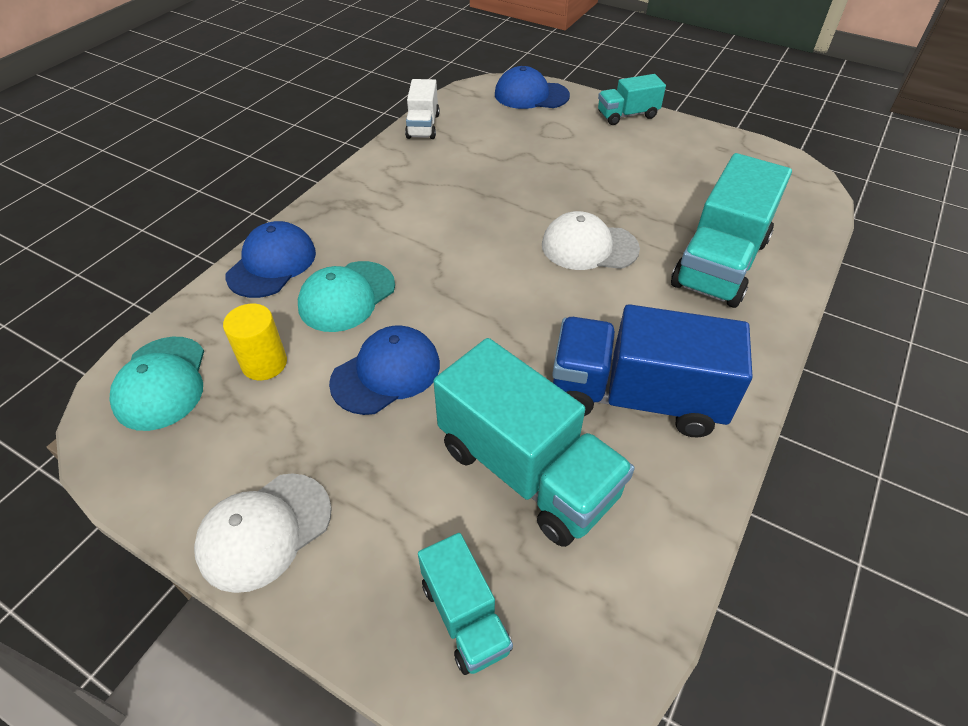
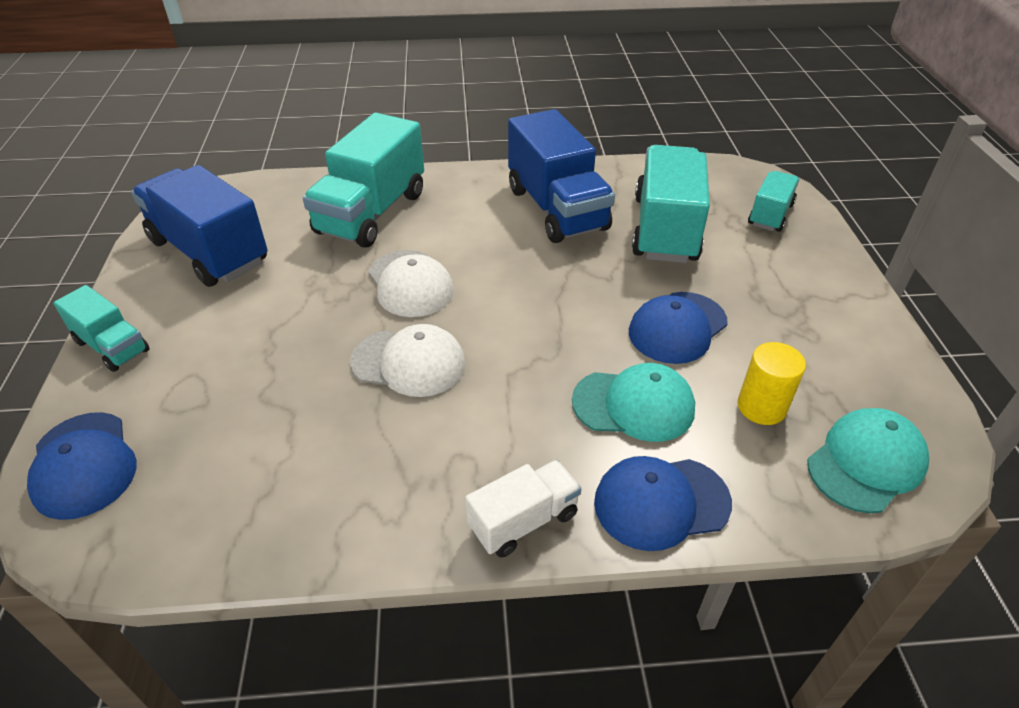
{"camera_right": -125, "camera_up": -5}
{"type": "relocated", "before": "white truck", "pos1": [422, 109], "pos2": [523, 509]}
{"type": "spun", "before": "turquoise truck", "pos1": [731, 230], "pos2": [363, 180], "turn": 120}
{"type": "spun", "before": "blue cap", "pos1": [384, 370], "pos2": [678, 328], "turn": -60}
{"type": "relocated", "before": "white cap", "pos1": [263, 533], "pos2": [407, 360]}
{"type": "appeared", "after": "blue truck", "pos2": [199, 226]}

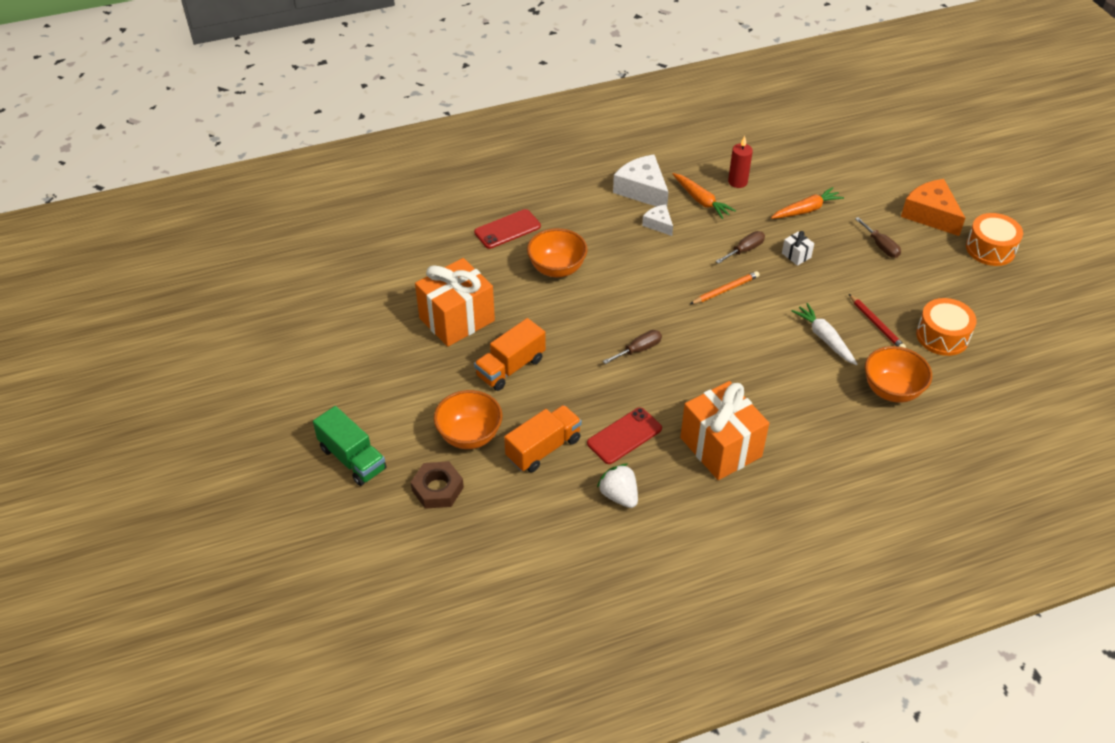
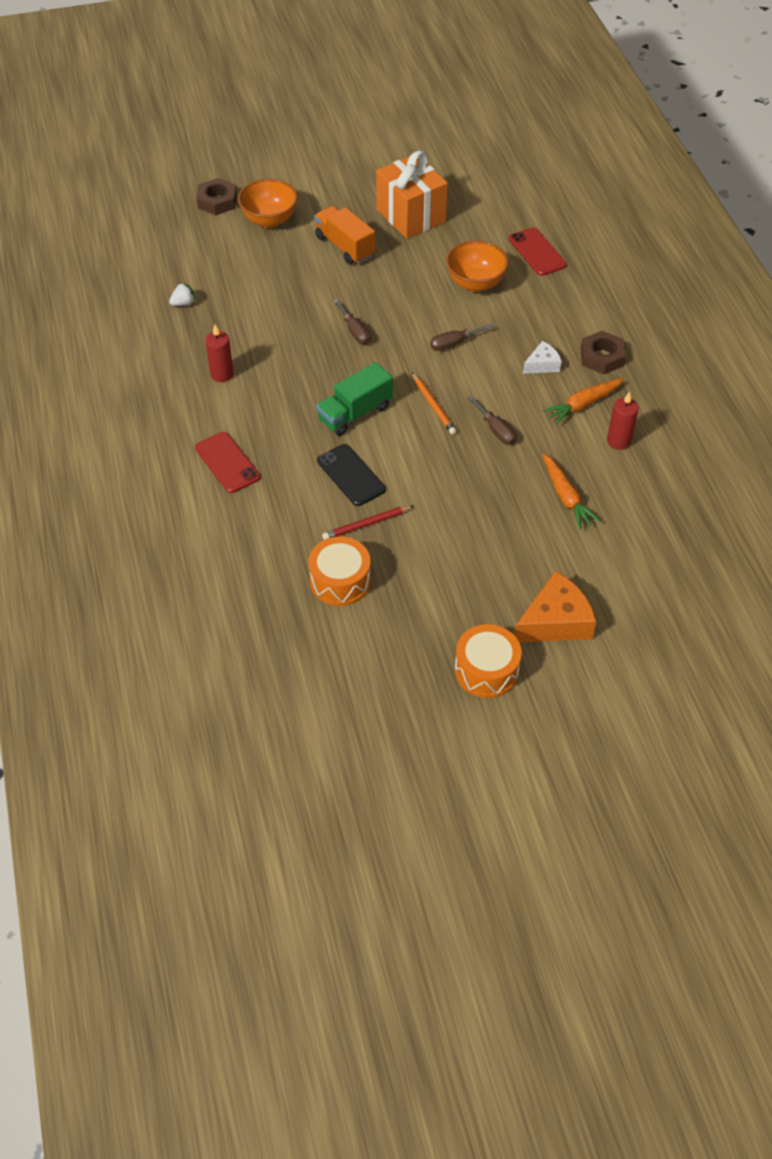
{"camera_right": 95, "camera_up": 5}
{"type": "exchanged", "before": "white cheese", "after": "brown nut", "pos1": [641, 181], "pos2": [603, 352]}
{"type": "relocated", "before": "brown screwdriver", "pos1": [878, 237], "pos2": [462, 337]}
{"type": "missing", "before": "white gift", "pos1": [798, 248]}
{"type": "exchanged", "before": "white carrot", "after": "black phone", "pos1": [824, 334], "pos2": [351, 475]}
{"type": "missing", "before": "orange bowl", "pos1": [898, 374]}
{"type": "exchanged", "before": "orange gift", "after": "red candle", "pos1": [724, 430], "pos2": [219, 353]}
{"type": "missing", "before": "orange truck", "pos1": [543, 439]}
{"type": "relocated", "before": "green truck", "pos1": [350, 446], "pos2": [354, 399]}
{"type": "relocated", "before": "red phone", "pos1": [624, 435], "pos2": [227, 462]}
{"type": "size", "before": "white strawberry", "pos1": [617, 485], "pos2": [182, 294], "scale": 0.66}

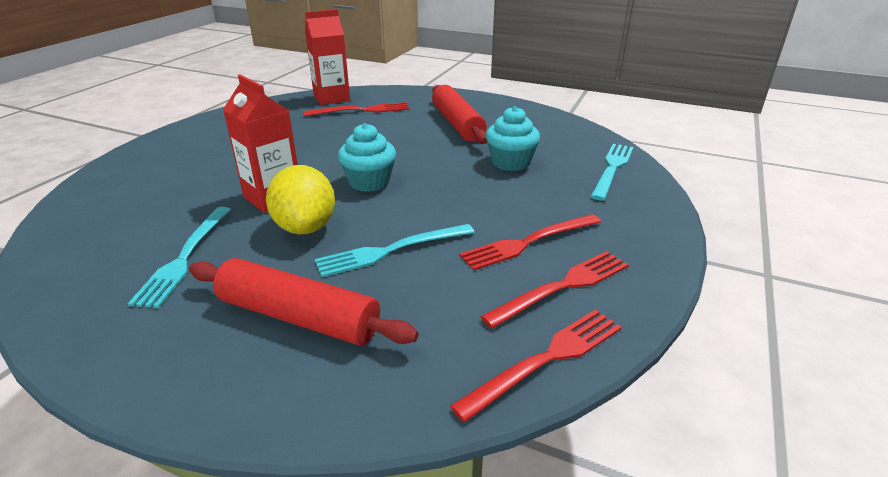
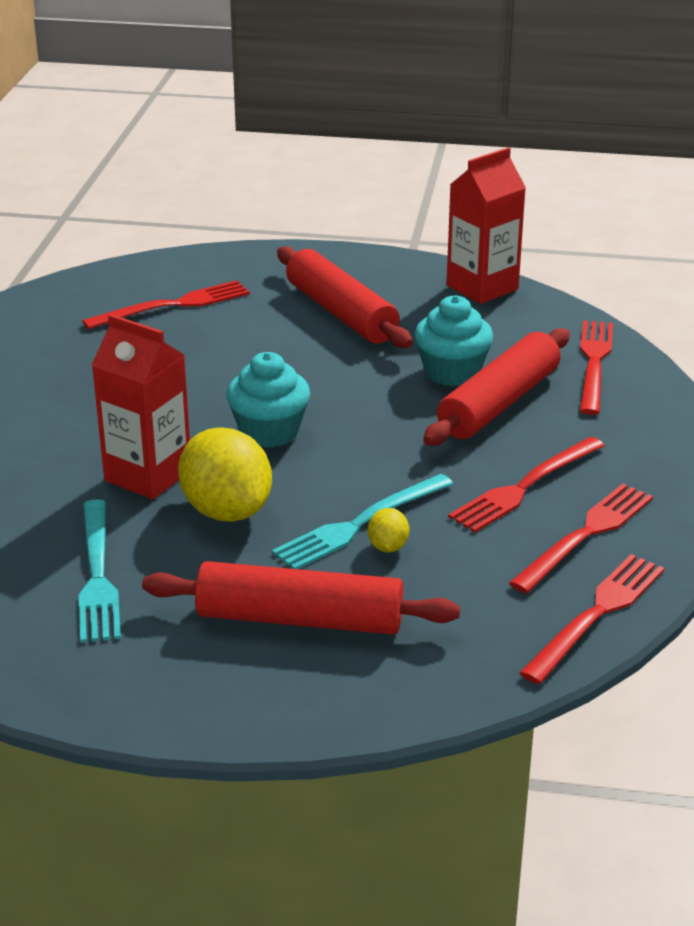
{"camera_right": -15, "camera_up": 0}
{"type": "relocated", "before": "red carton", "pos1": [327, 57], "pos2": [486, 225]}
{"type": "colour", "before": "turquoise fork", "after": "red fork", "pos1": [612, 172], "pos2": [596, 367]}
{"type": "appeared", "after": "red rolling pin", "pos2": [496, 387]}
{"type": "appeared", "after": "yellow lemon", "pos2": [388, 530]}

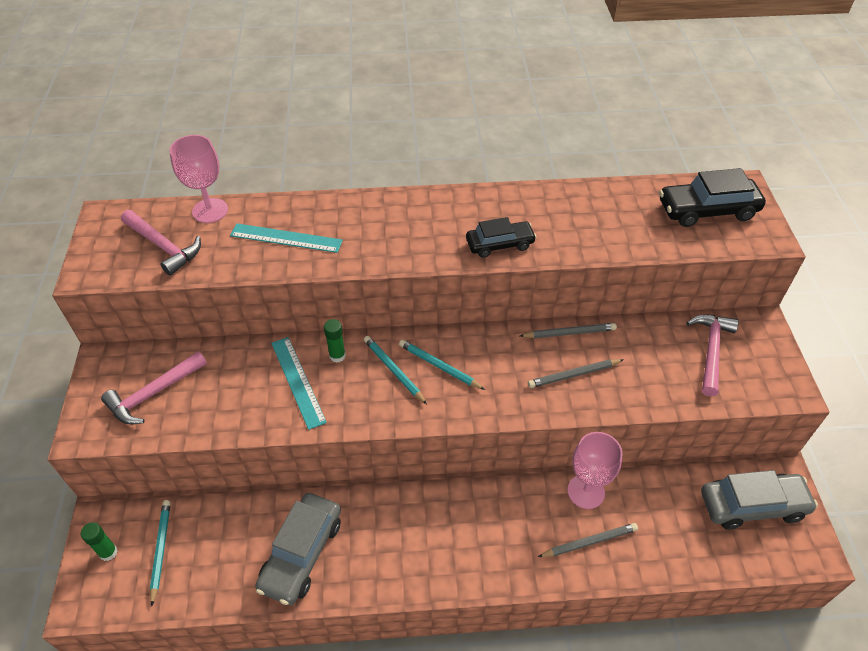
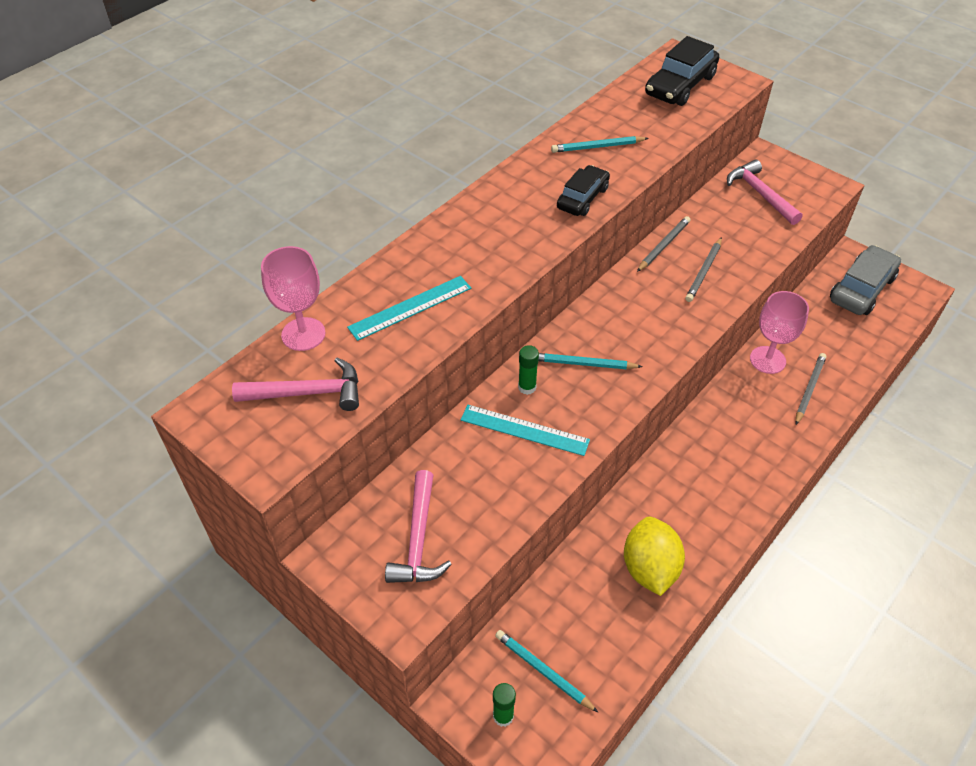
{"camera_right": -45, "camera_up": 0}
{"type": "relocated", "before": "turquoise pencil", "pos1": [442, 365], "pos2": [600, 144]}
{"type": "exchanged", "before": "grey car", "after": "yellow lemon", "pos1": [298, 549], "pos2": [654, 556]}

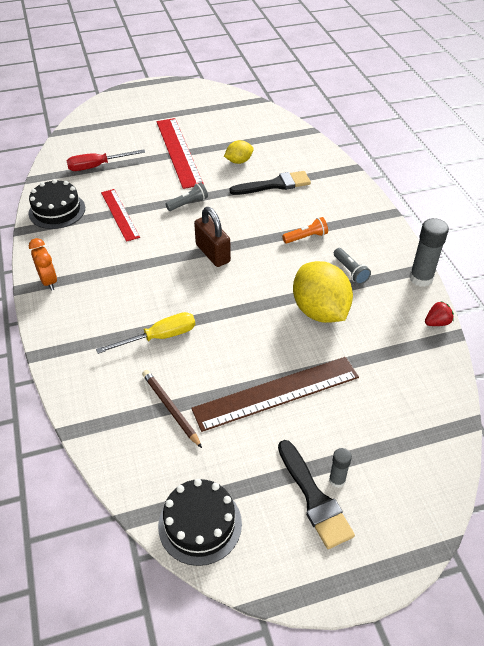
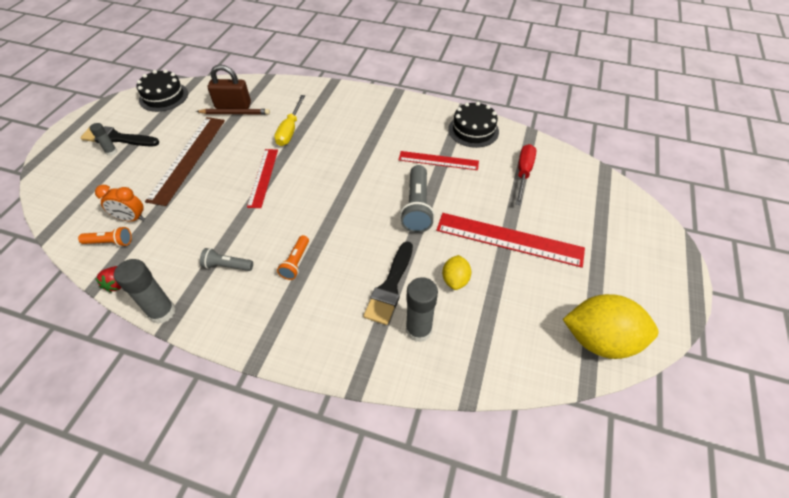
{"camera_right": 125, "camera_up": 5}
{"type": "size", "before": "grey flashlight", "pos1": [186, 196], "pos2": [417, 199], "scale": 1.73}
{"type": "relocated", "before": "brown padlock", "pos1": [212, 237], "pos2": [229, 86]}
{"type": "relocated", "before": "orange clock", "pos1": [43, 264], "pos2": [120, 203]}
{"type": "relocated", "before": "yellow lemon", "pos1": [323, 292], "pos2": [610, 326]}
{"type": "appeared", "after": "red ruler", "pos2": [262, 178]}
{"type": "appeared", "after": "orange flashlight", "pos2": [105, 236]}
{"type": "appeared", "after": "grey glue stick", "pos2": [422, 309]}

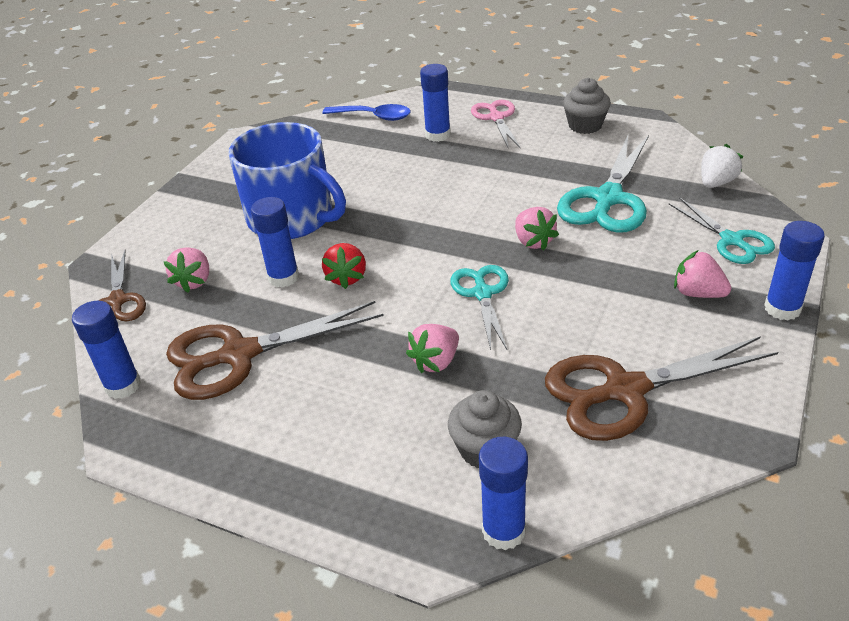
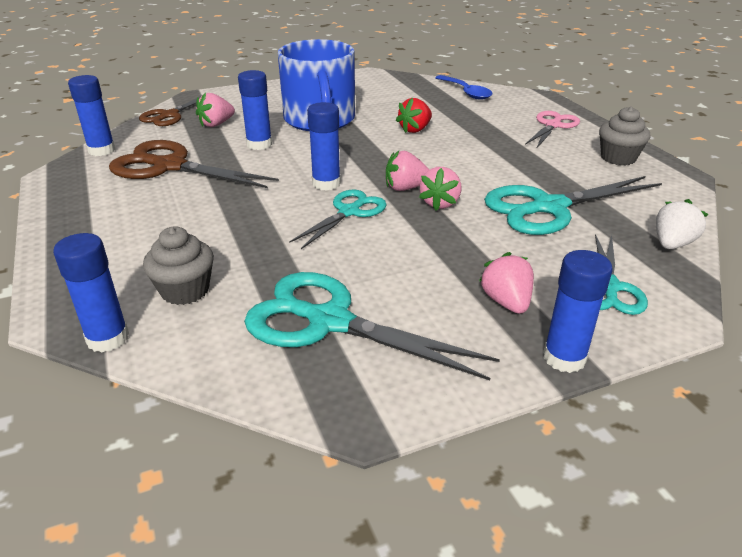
{"camera_right": 40, "camera_up": -5}
{"type": "relocated", "before": "blue glue stick", "pos1": [435, 103], "pos2": [324, 146]}
{"type": "spun", "before": "white strawberry", "pos1": [722, 166], "pos2": [682, 224], "turn": -45}
{"type": "relocated", "before": "red strawberry", "pos1": [344, 266], "pos2": [414, 115]}
{"type": "relocated", "before": "pink strawberry", "pos1": [432, 348], "pos2": [407, 171]}
{"type": "colour", "before": "brown scissors", "after": "turquoise scissors", "pos1": [661, 388], "pos2": [372, 326]}

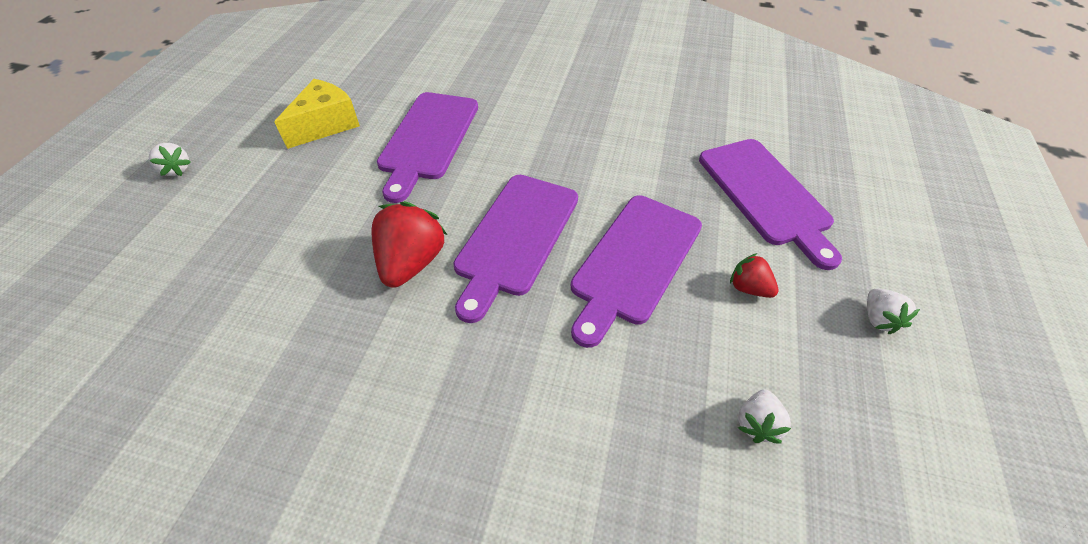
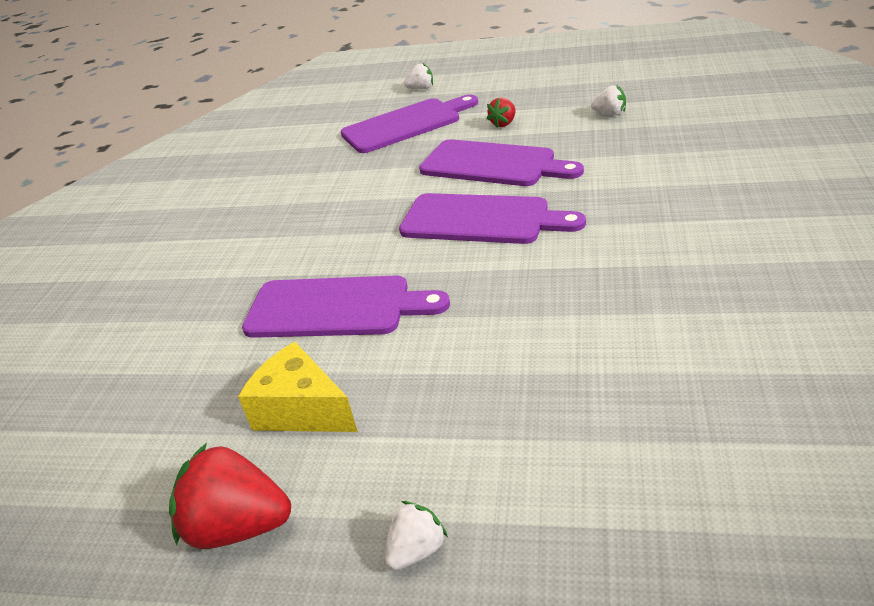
{"camera_right": -90, "camera_up": -15}
{"type": "relocated", "before": "red strawberry", "pos1": [409, 244], "pos2": [230, 496]}
{"type": "relocated", "before": "white strawberry", "pos1": [893, 311], "pos2": [418, 76]}

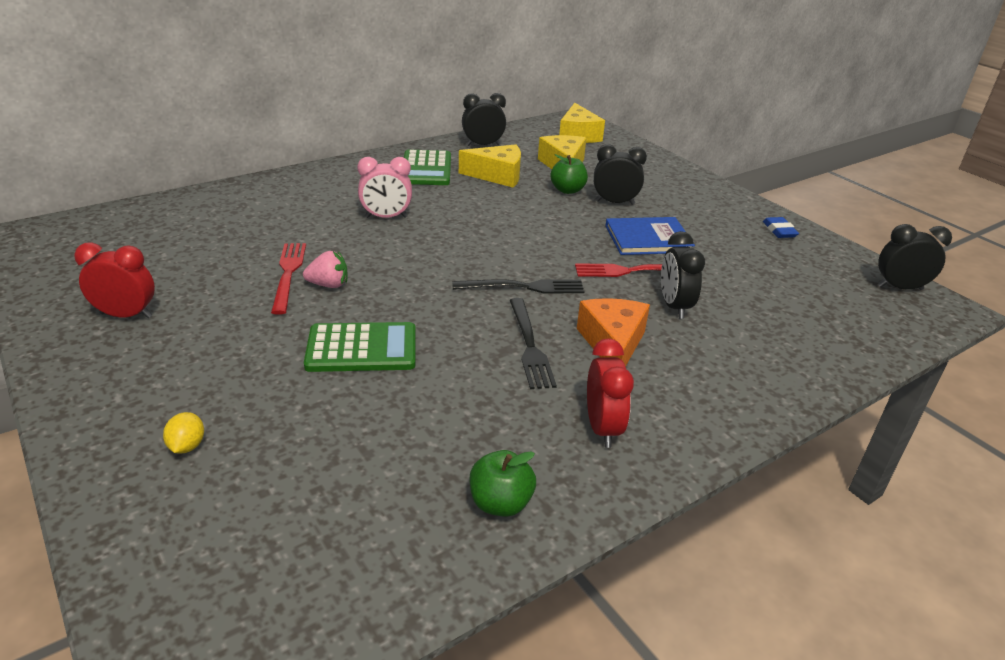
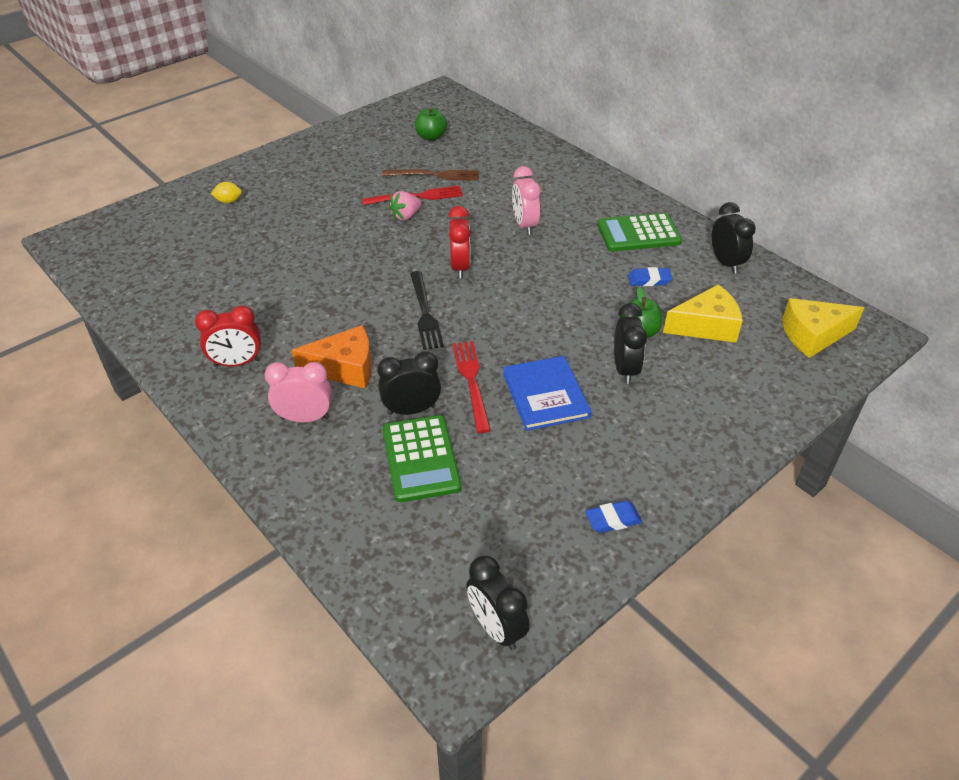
{"camera_right": 85, "camera_up": 10}
{"type": "exchanged", "before": "yellow cheese", "after": "blue eraser", "pos1": [490, 165], "pos2": [650, 276]}
{"type": "spun", "before": "black clock", "pos1": [915, 257], "pos2": [498, 603], "turn": 150}
{"type": "relocated", "before": "red clock", "pos1": [114, 280], "pos2": [459, 242]}
{"type": "spun", "before": "pink strawberry", "pos1": [325, 269], "pos2": [405, 206], "turn": 60}
{"type": "missing", "before": "black fork", "pos1": [533, 343]}
{"type": "relocated", "before": "green calculator", "pos1": [360, 347], "pos2": [422, 458]}
{"type": "relocated", "before": "green apple", "pos1": [502, 483], "pos2": [431, 124]}
{"type": "appeared", "after": "brown fork", "pos2": [430, 175]}
{"type": "appeared", "after": "pink clock", "pos2": [298, 392]}

